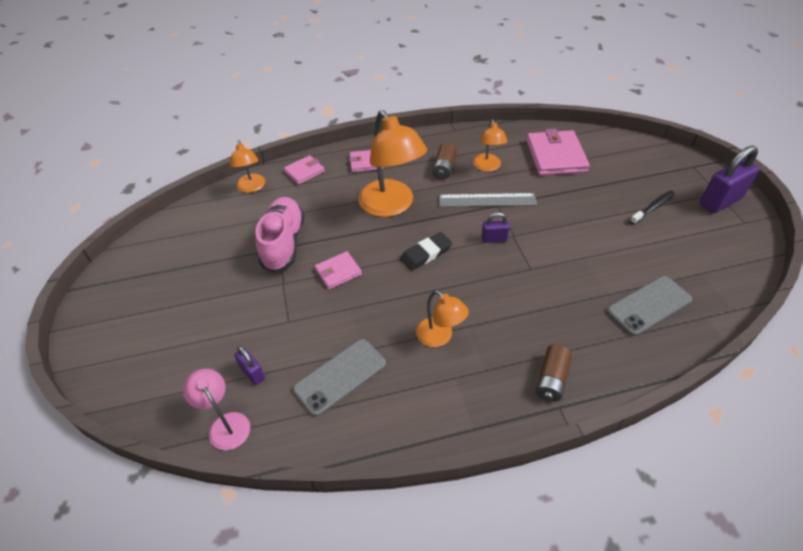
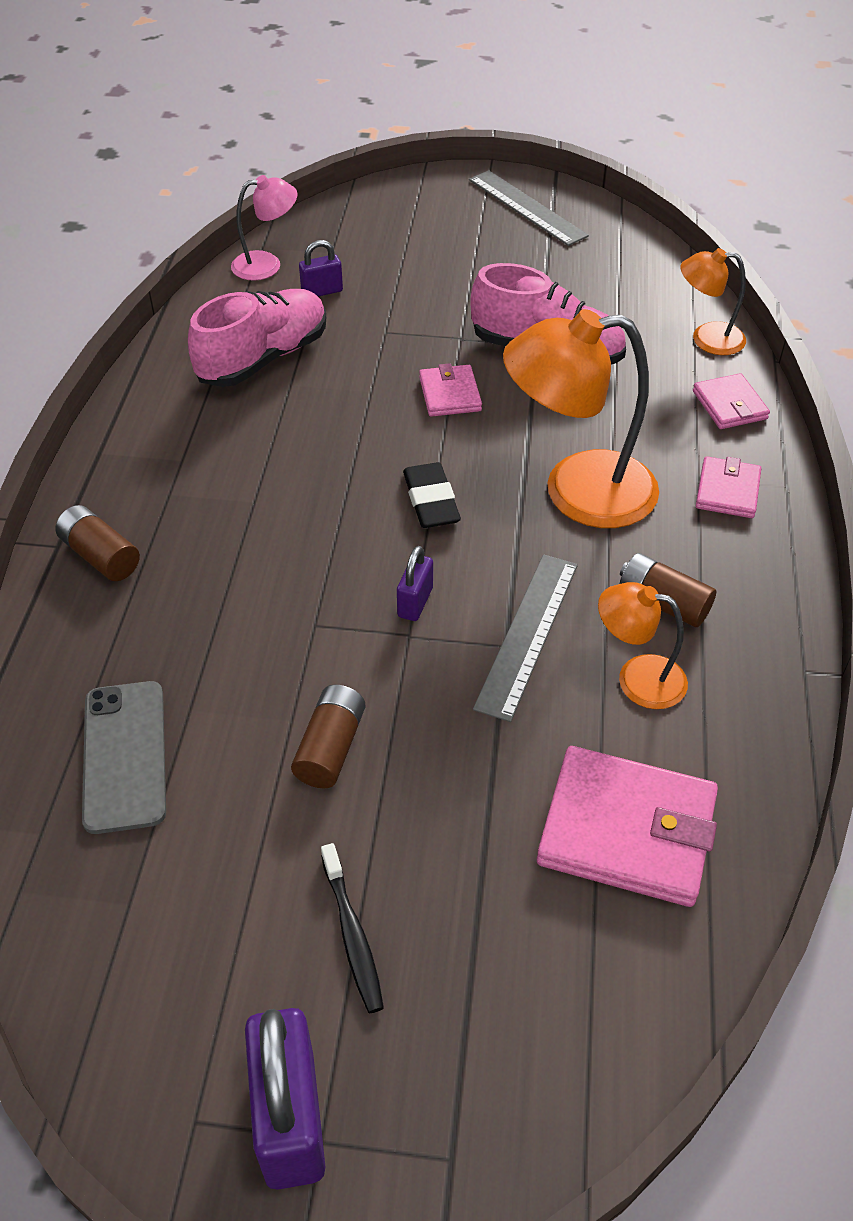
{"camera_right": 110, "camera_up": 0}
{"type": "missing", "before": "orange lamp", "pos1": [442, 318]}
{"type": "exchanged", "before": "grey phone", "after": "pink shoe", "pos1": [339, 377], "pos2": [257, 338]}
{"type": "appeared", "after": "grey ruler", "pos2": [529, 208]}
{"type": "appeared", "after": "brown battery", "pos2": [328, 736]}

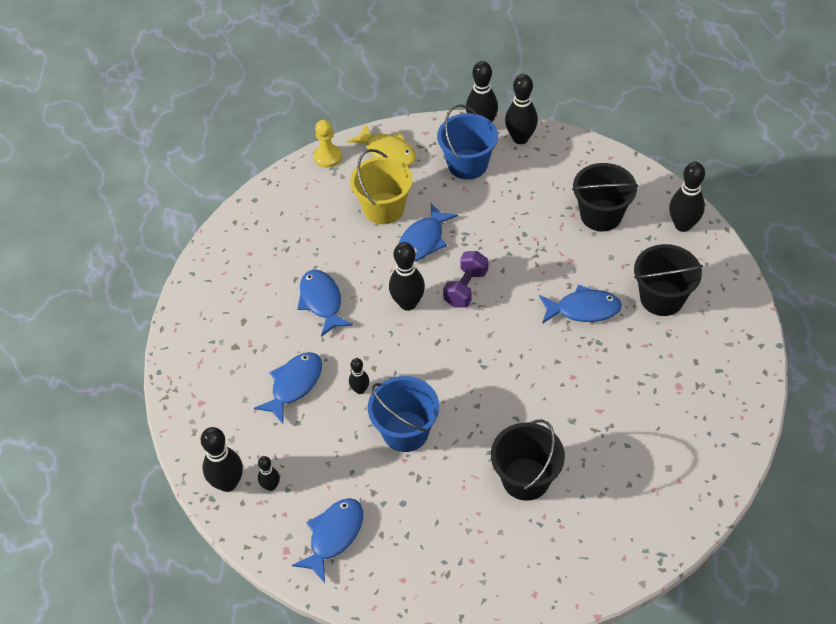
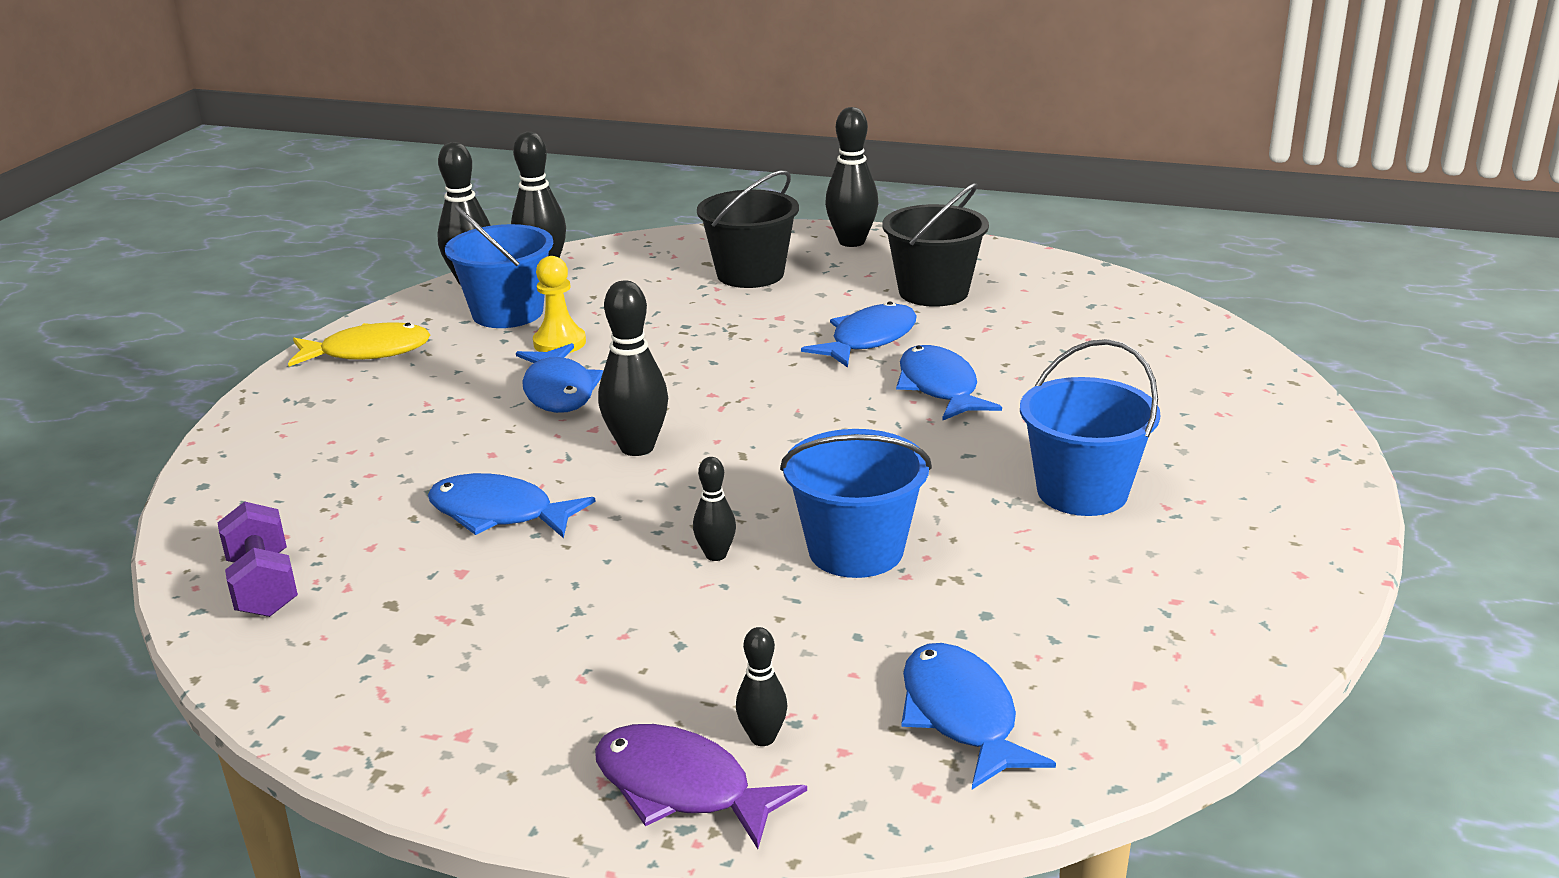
{"camera_right": -50, "camera_up": -25}
{"type": "relocated", "before": "yellow pawn", "pos1": [328, 143], "pos2": [559, 304]}
{"type": "missing", "before": "yellow bucket", "pos1": [381, 186]}
{"type": "relocated", "before": "purple dumbbell", "pos1": [465, 279], "pos2": [257, 559]}
{"type": "relocated", "before": "blue fish", "pos1": [288, 388], "pos2": [949, 383]}
{"type": "colour", "before": "black bucket", "after": "blue bucket", "pos1": [528, 460], "pos2": [1090, 427]}
{"type": "exchanged", "before": "black bowling pin", "after": "purple fish", "pos1": [222, 459], "pos2": [701, 786]}

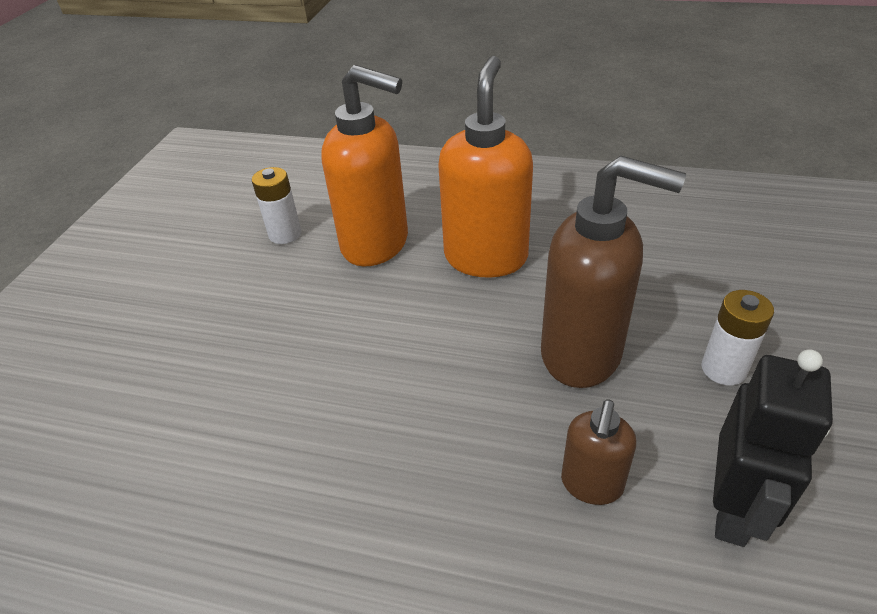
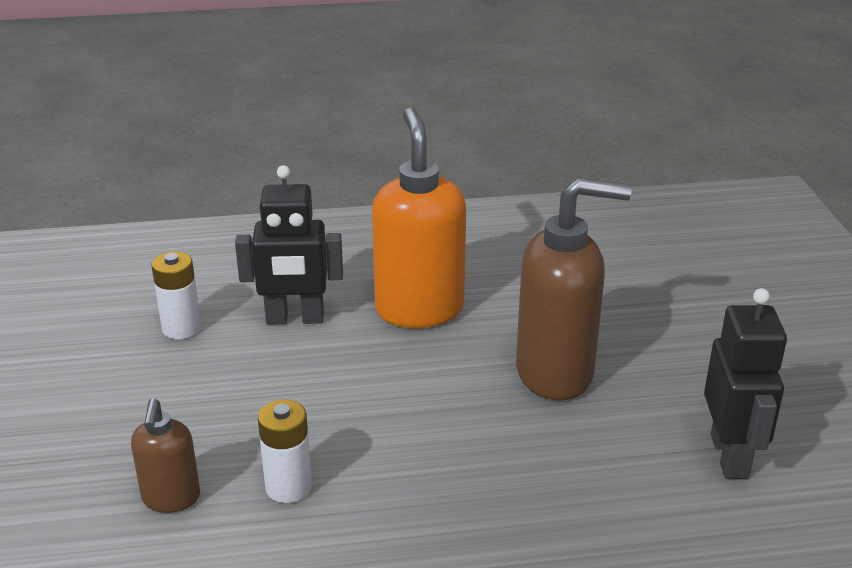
{"camera_right": -25, "camera_up": -10}
{"type": "exchanged", "before": "orange soap dispenser", "after": "black robot", "pos1": [364, 165], "pos2": [289, 245]}
{"type": "relocated", "before": "white battery", "pos1": [738, 338], "pos2": [285, 451]}
{"type": "relocated", "before": "brown soap dispenser", "pos1": [598, 452], "pos2": [165, 455]}

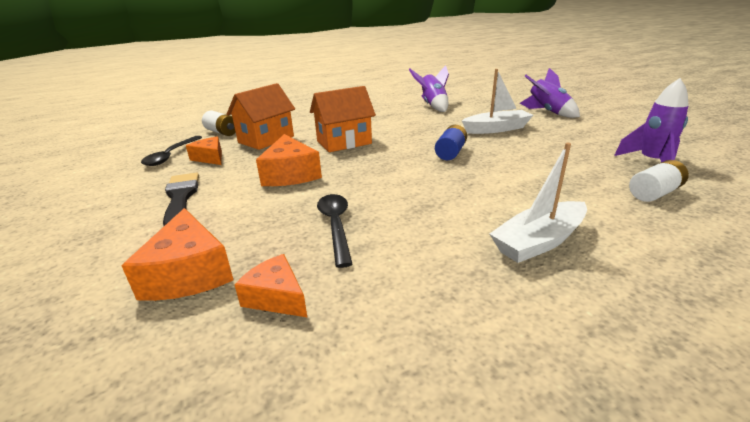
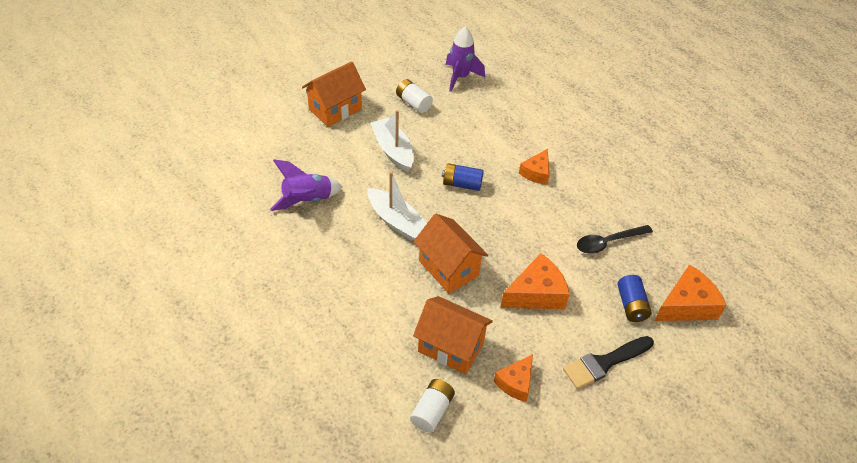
{"camera_right": -105, "camera_up": 20}
{"type": "exchanged", "before": "purple rocket", "after": "orange house", "pos1": [550, 93], "pos2": [334, 94]}
{"type": "missing", "before": "black spoon", "pos1": [171, 151]}
{"type": "relocated", "before": "white boat", "pos1": [538, 203], "pos2": [397, 206]}
{"type": "relocated", "before": "white battery", "pos1": [659, 181], "pos2": [414, 96]}
{"type": "relocated", "before": "orange cheese", "pos1": [271, 286], "pos2": [534, 167]}
{"type": "appeared", "after": "blue battery", "pos2": [635, 298]}

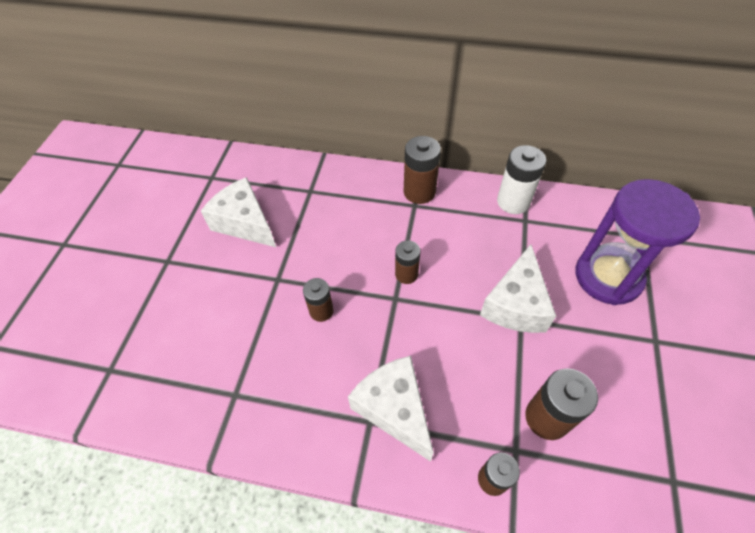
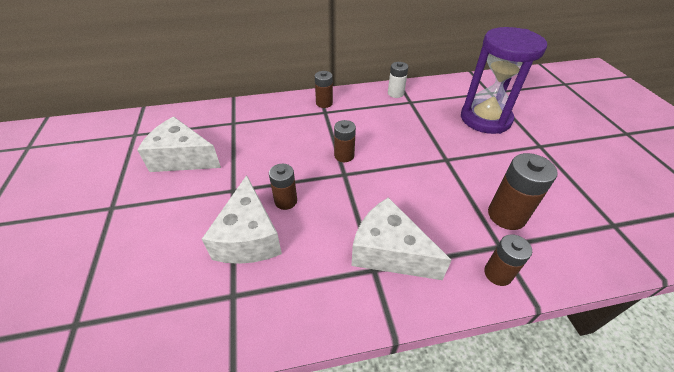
{"camera_right": -25, "camera_up": -10}
{"type": "size", "before": "brown battery", "pos1": [422, 170], "pos2": [324, 89], "scale": 0.64}
{"type": "size", "before": "white battery", "pos1": [521, 179], "pos2": [398, 80], "scale": 0.64}
{"type": "relocated", "before": "white cheese", "pos1": [518, 288], "pos2": [242, 219]}

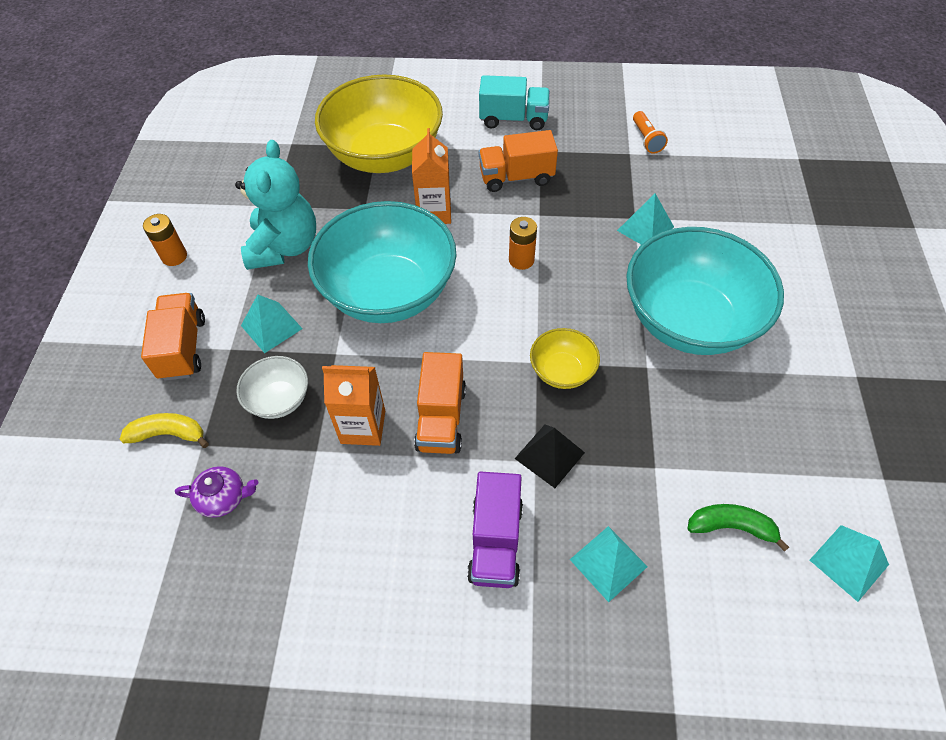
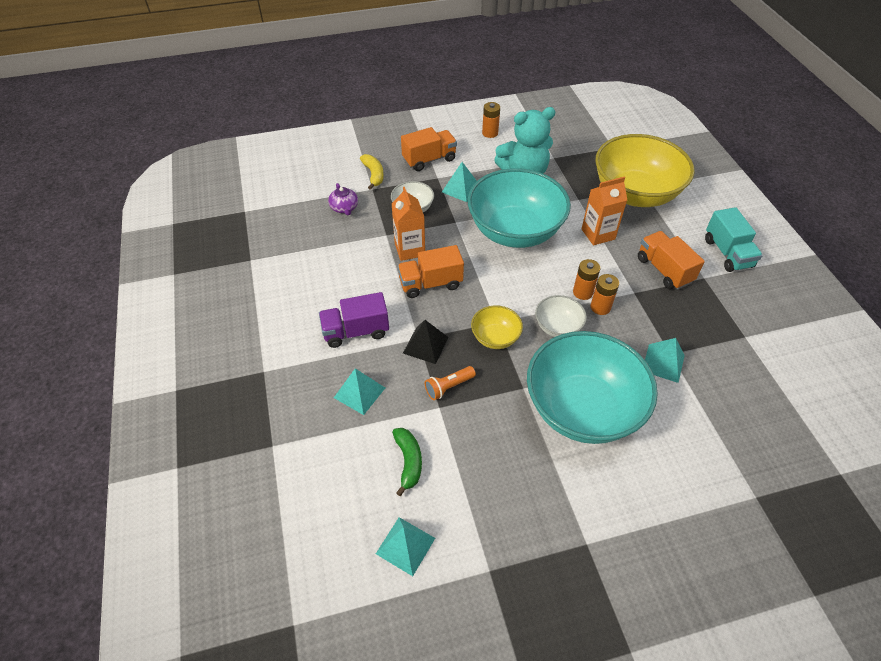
{"camera_right": 70, "camera_up": -5}
{"type": "relocated", "before": "orange flashlight", "pos1": [650, 132], "pos2": [450, 383]}
{"type": "appeared", "after": "orange battery", "pos2": [604, 294]}
{"type": "appeared", "after": "white bowl", "pos2": [561, 316]}

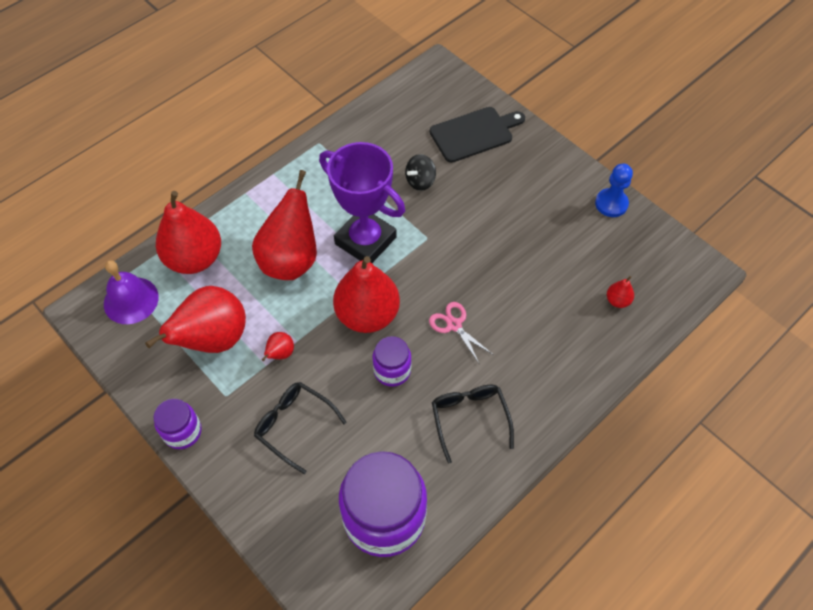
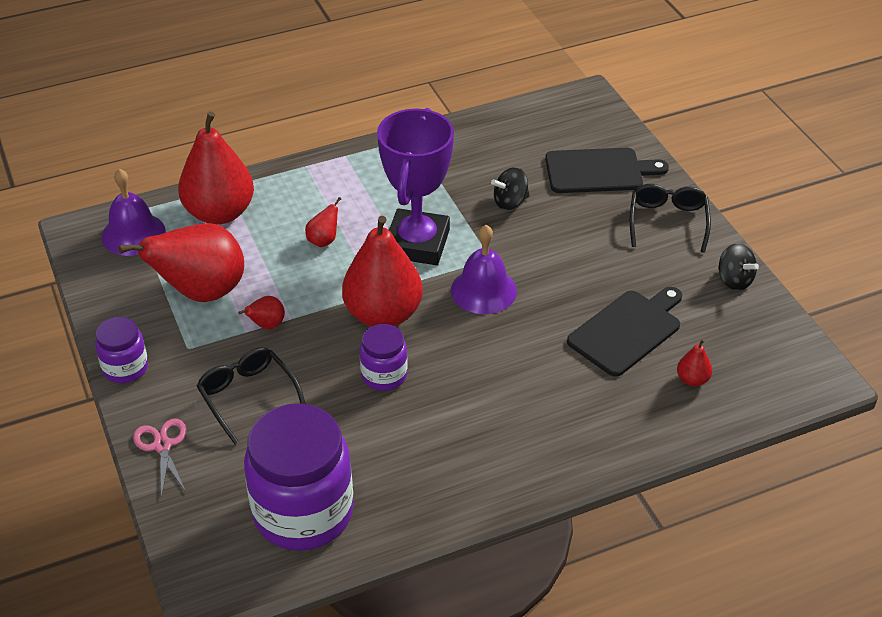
{"camera_right": 20, "camera_up": -15}
{"type": "spun", "before": "purple trophy", "pos1": [362, 202], "pos2": [415, 186], "turn": 45}
{"type": "exchanged", "before": "blue pawn", "after": "black spinning top", "pos1": [614, 190], "pos2": [738, 267]}
{"type": "size", "before": "red pear", "pos1": [284, 225], "pos2": [323, 222], "scale": 0.42}
{"type": "relocated", "before": "pink scissors", "pos1": [460, 332], "pos2": [160, 457]}
{"type": "relocated", "before": "black glasses", "pos1": [473, 424], "pos2": [670, 218]}
{"type": "appeared", "after": "purple bell", "pos2": [484, 269]}
{"type": "appeared", "after": "black cutting board", "pos2": [624, 332]}

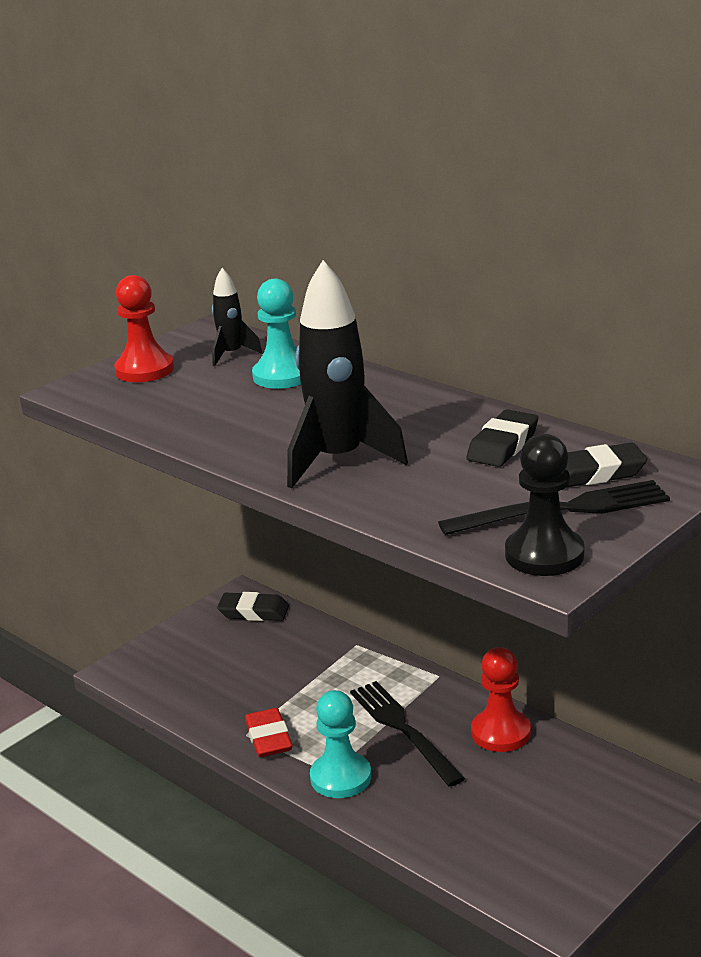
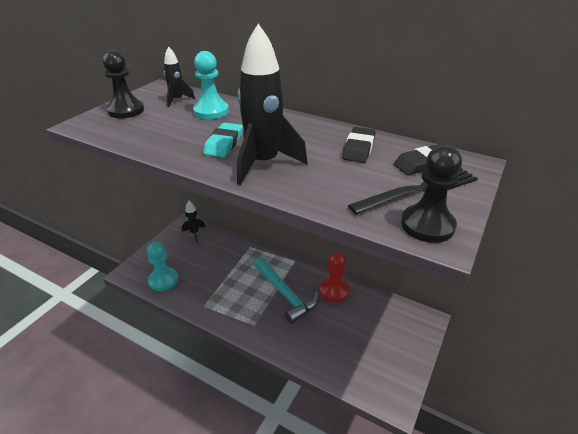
{"camera_right": -15, "camera_up": 10}
{"type": "colour", "before": "red pawn", "after": "black pawn", "pos1": [144, 328], "pos2": [123, 84]}
{"type": "exchanged", "before": "black eraser", "after": "black rocket", "pos1": [253, 606], "pos2": [193, 221]}
{"type": "exchanged", "before": "black fork", "after": "turquoise hammer", "pos1": [407, 734], "pos2": [286, 290]}
{"type": "relocated", "before": "turquoise pawn", "pos1": [340, 744], "pos2": [162, 266]}
{"type": "missing", "before": "red eraser", "pos1": [269, 732]}
{"type": "appeared", "after": "turquoise eraser", "pos2": [223, 140]}

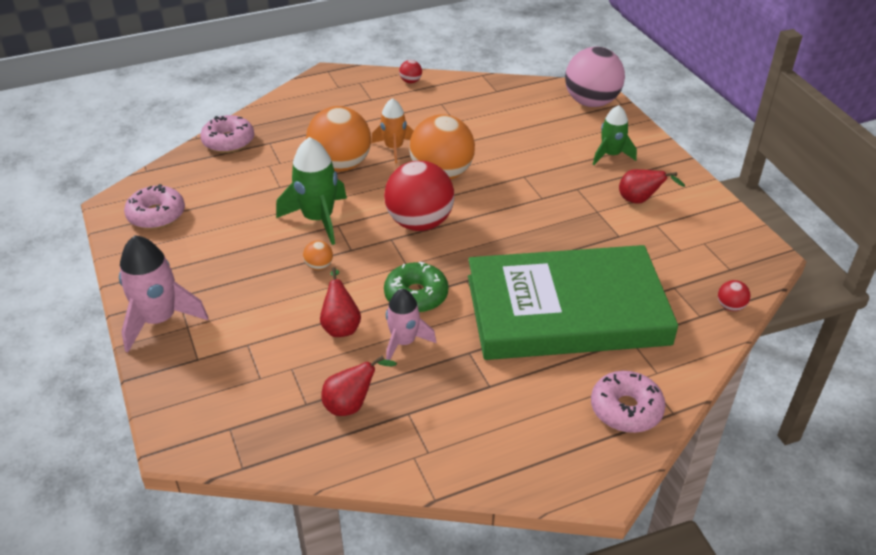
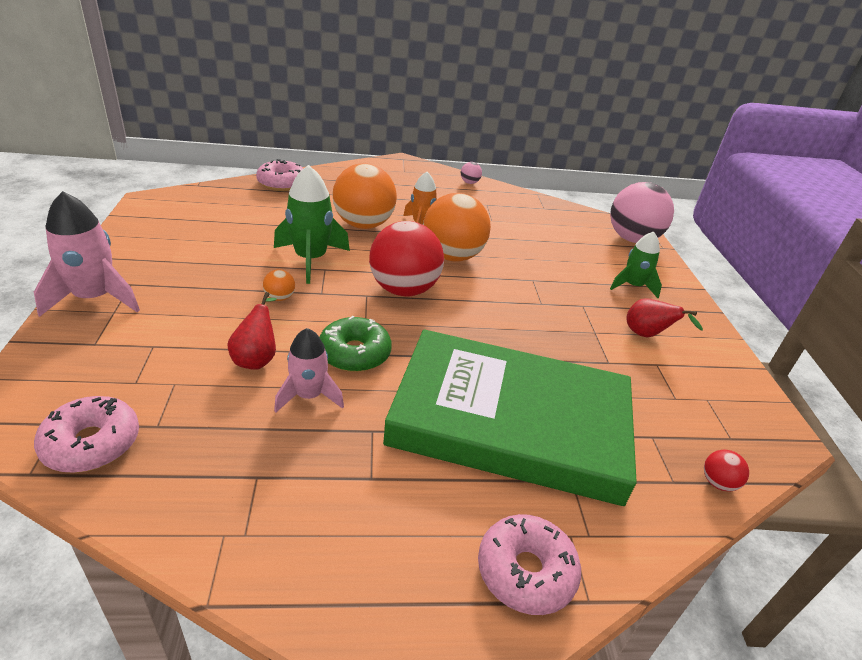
{"camera_right": 15, "camera_up": -5}
{"type": "colour", "before": "red ball", "after": "pink ball", "pos1": [410, 71], "pos2": [471, 173]}
{"type": "relocated", "before": "pink donut", "pos1": [154, 206], "pos2": [86, 434]}
{"type": "missing", "before": "red pear", "pos1": [359, 385]}

